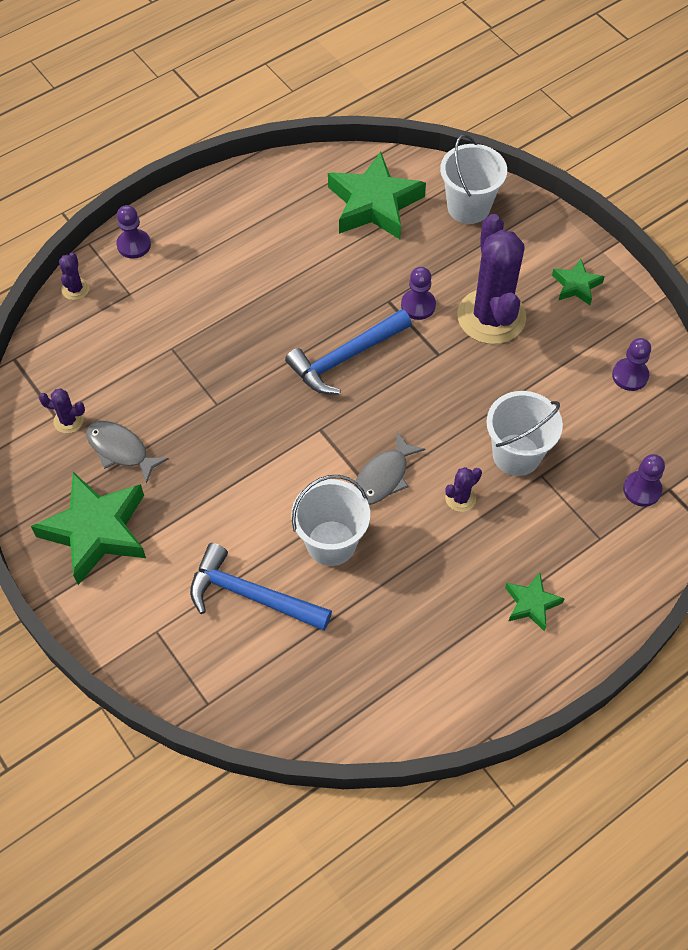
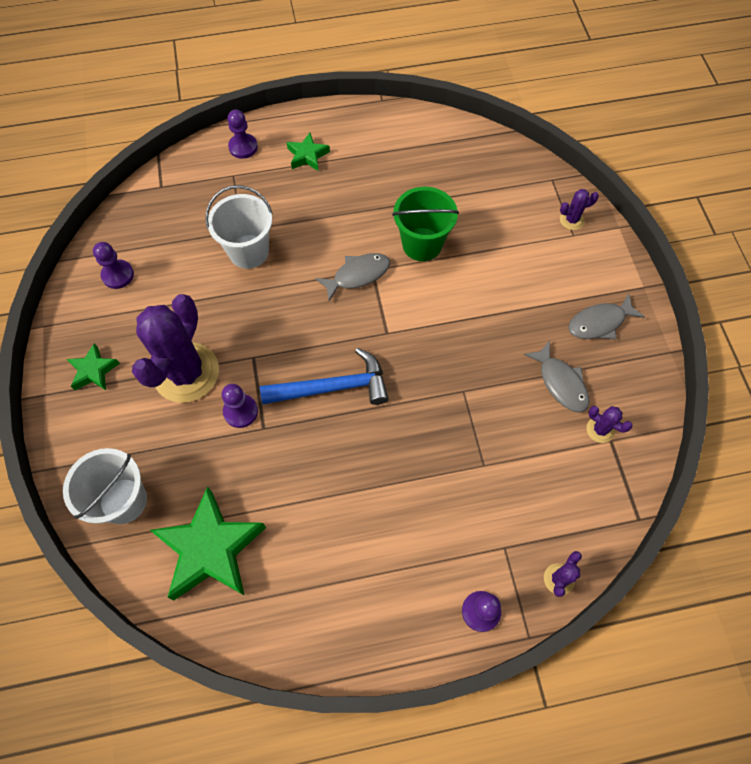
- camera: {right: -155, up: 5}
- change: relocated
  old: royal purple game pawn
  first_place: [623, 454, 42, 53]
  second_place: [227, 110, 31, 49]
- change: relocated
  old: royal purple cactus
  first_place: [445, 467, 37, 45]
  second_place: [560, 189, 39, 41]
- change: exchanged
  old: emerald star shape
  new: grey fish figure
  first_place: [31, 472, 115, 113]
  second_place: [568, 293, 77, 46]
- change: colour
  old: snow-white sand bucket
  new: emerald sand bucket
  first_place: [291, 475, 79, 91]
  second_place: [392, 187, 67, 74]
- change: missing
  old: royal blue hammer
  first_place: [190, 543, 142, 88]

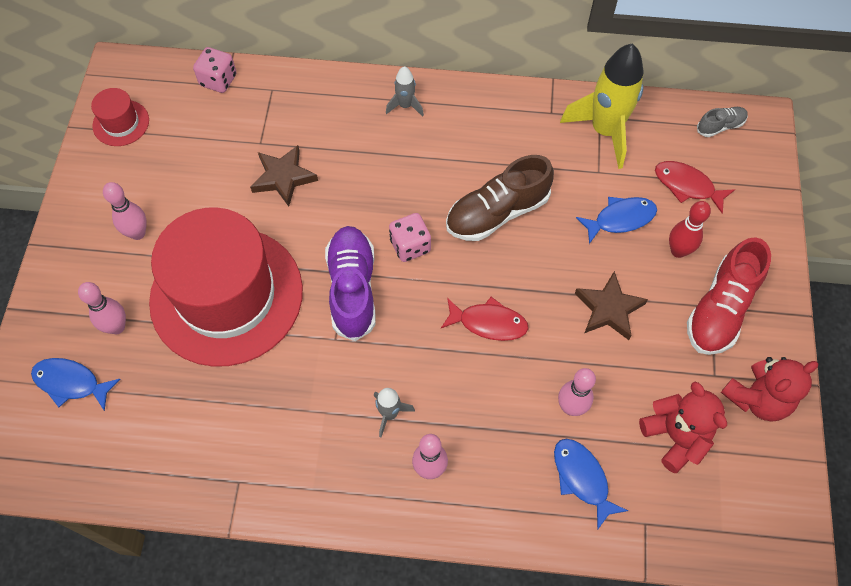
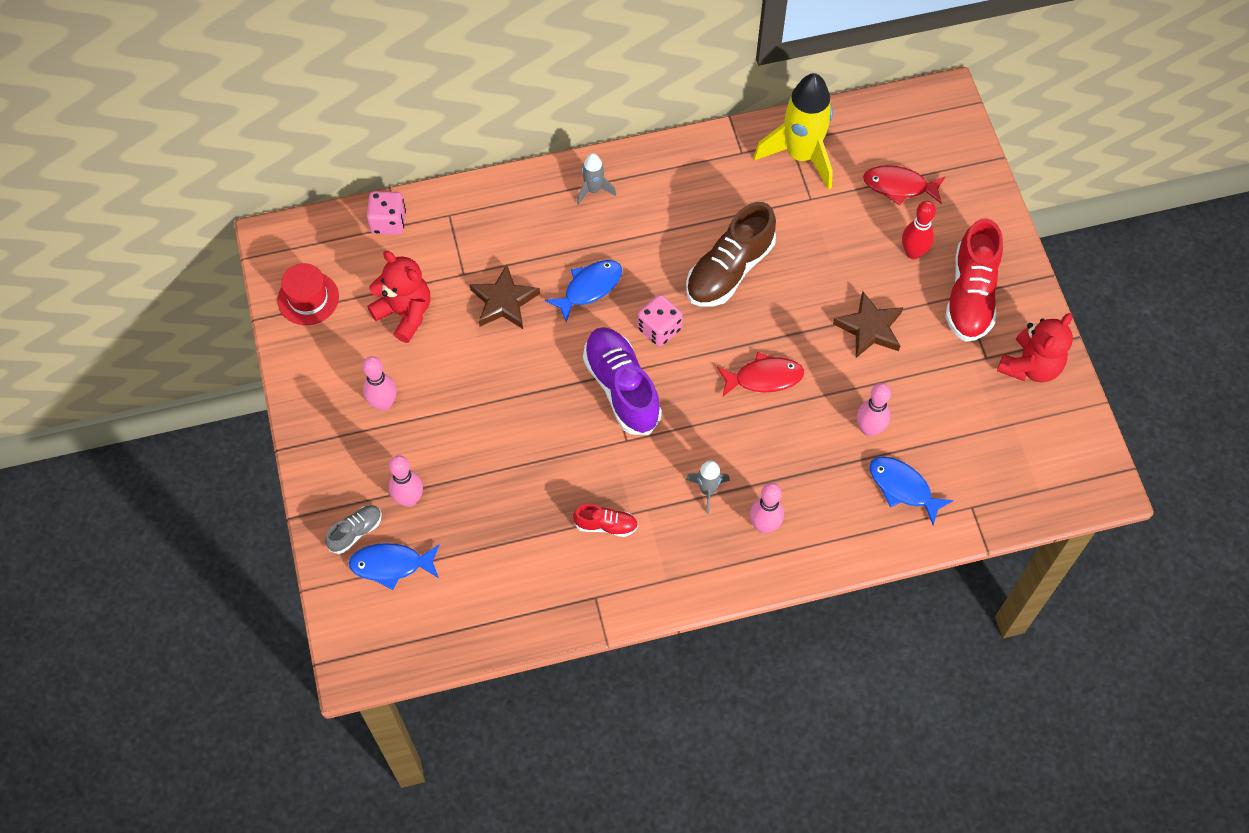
- camera: {right: -20, up: 0}
- change: relocated
  old: grey lace-up shoe
  first_place: [697, 107, 51, 30]
  second_place: [325, 505, 57, 49]
- change: relocated
  old: royal blue fish figure
  first_place: [576, 197, 81, 47]
  second_place: [545, 260, 77, 62]
- change: missing
  old: crimson top hat
  first_place: [149, 207, 154, 160]
- change: relocated
  old: crimson teddy bear
  first_place: [639, 382, 88, 91]
  second_place: [367, 251, 63, 92]
- change: appeared
  new: crimson lace-up shoe
  second_place: [573, 504, 65, 33]

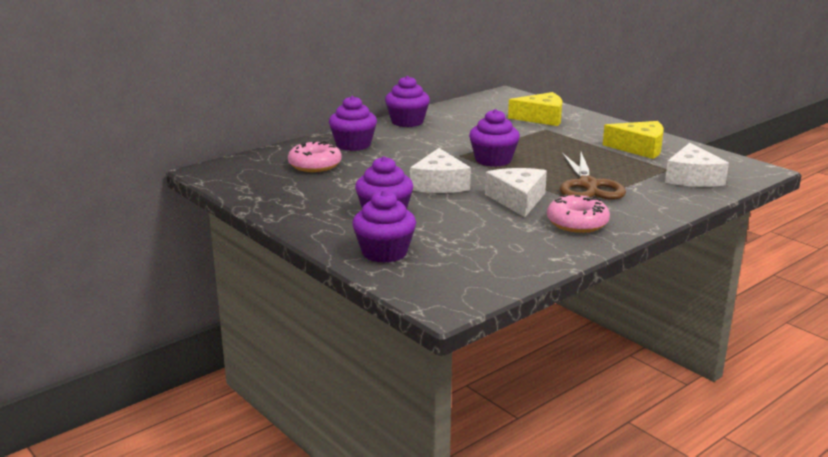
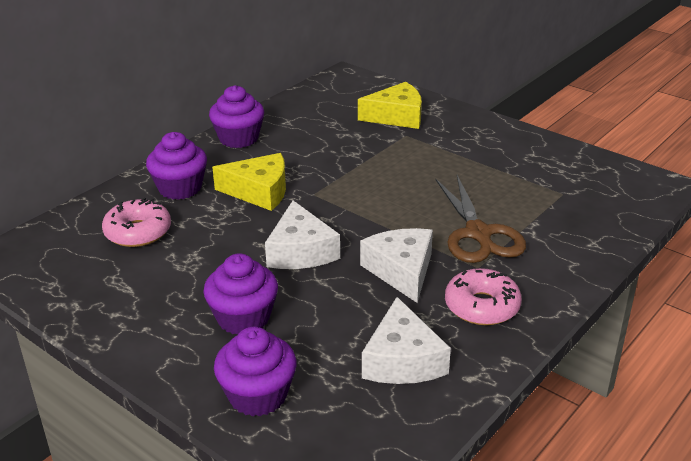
- camera: {right: -10, up: 10}
- change: missing
  old: royal purple fairy cake
  first_place: [469, 109, 51, 58]
- change: relocated
  old: yellow cheese wedge
  first_place: [603, 121, 61, 38]
  second_place: [212, 153, 74, 58]
- change: relocated
  old: snow-white cheese wedge
  first_place: [665, 143, 64, 44]
  second_place: [362, 297, 89, 87]

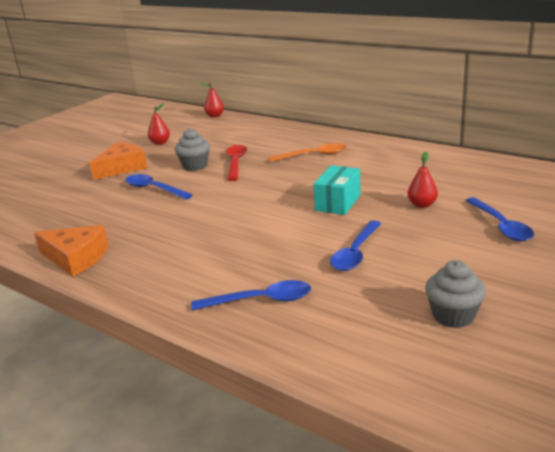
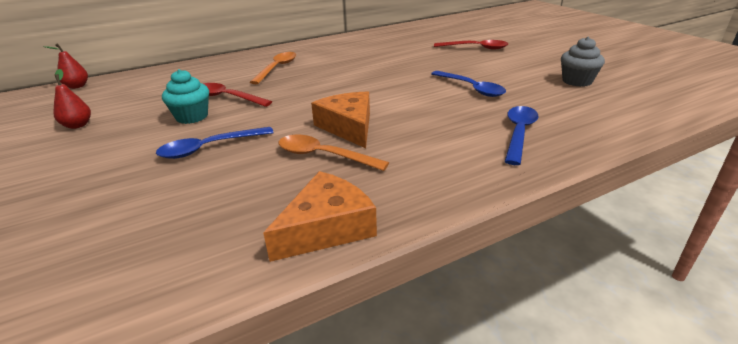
- camera: {right: -65, up: 5}
- change: colour
  old: grey fairy cake
  new: turquoise fairy cake
  first_place: [175, 128, 35, 43]
  second_place: [162, 69, 47, 55]
- change: relocated
  old: bright orange cheese wedge
  first_place: [90, 142, 58, 38]
  second_place: [311, 92, 59, 56]
- change: missing
  old: crimson toy pear
  first_place: [407, 152, 31, 56]
- change: missing
  old: turquoise package
  first_place: [314, 165, 47, 50]
- change: colour
  old: royal blue tablespoon
  new: crimson tablespoon
  first_place: [465, 197, 69, 44]
  second_place: [434, 40, 75, 10]
- change: appeared
  new: bright orange tablespoon
  second_place: [278, 135, 111, 36]

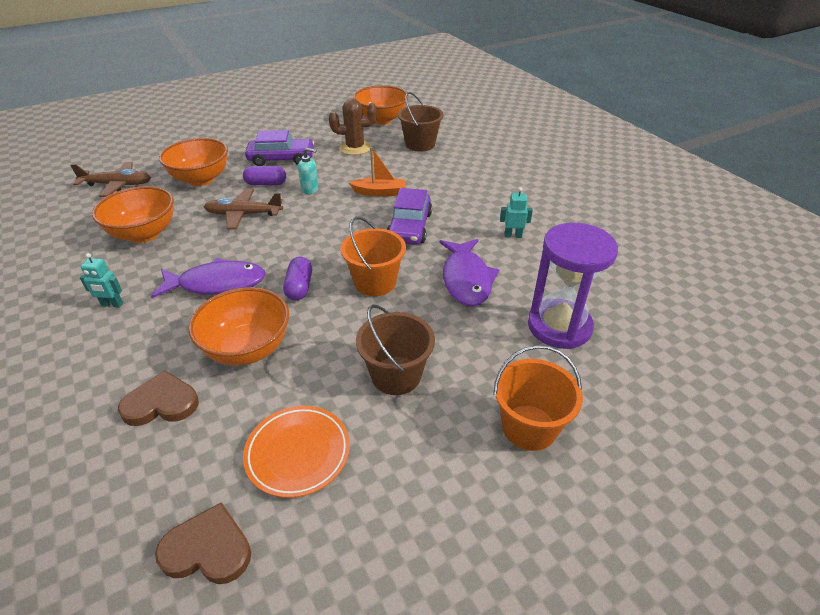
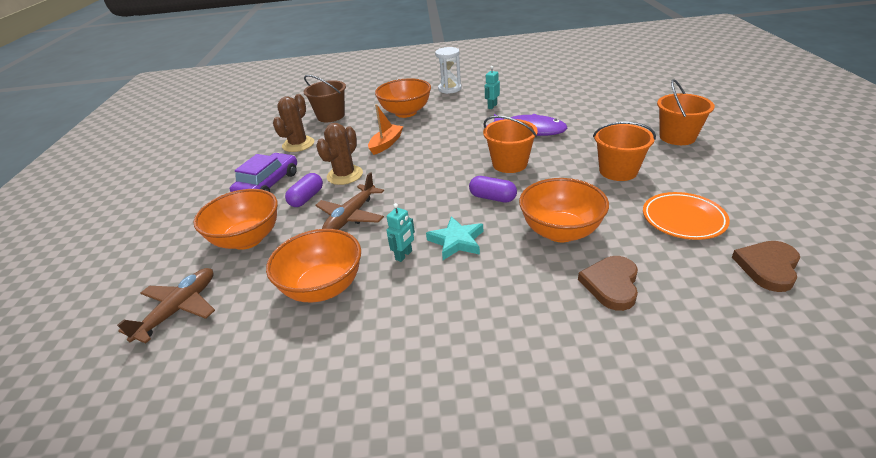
- camera: {right: -60, up: -5}
- change: relocated
  old: bright orange bowl
  first_place: [353, 85, 56, 40]
  second_place: [375, 78, 56, 40]
- change: exchanged
  old: turquoise soap dispenser
  new: dark brown cactus
  first_place: [298, 148, 21, 46]
  second_place: [316, 123, 47, 62]
- change: missing
  old: royal purple car
  first_place: [387, 188, 45, 57]
- change: missing
  old: royal purple sand timer
  first_place: [528, 223, 90, 126]
- change: relocated
  old: turquoise toy robot
  first_place: [80, 253, 43, 55]
  second_place: [386, 203, 29, 59]
- change: exchanged
  old: royal purple fish figure
  new: turquoise star shape
  first_place: [151, 258, 115, 40]
  second_place: [426, 216, 57, 44]
- change: colour
  old: dark brown sand bucket
  new: bright orange sand bucket
  first_place: [356, 305, 79, 90]
  second_place: [593, 122, 63, 59]
- change: appeared
  new: snow-white sand timer
  second_place: [435, 47, 27, 47]

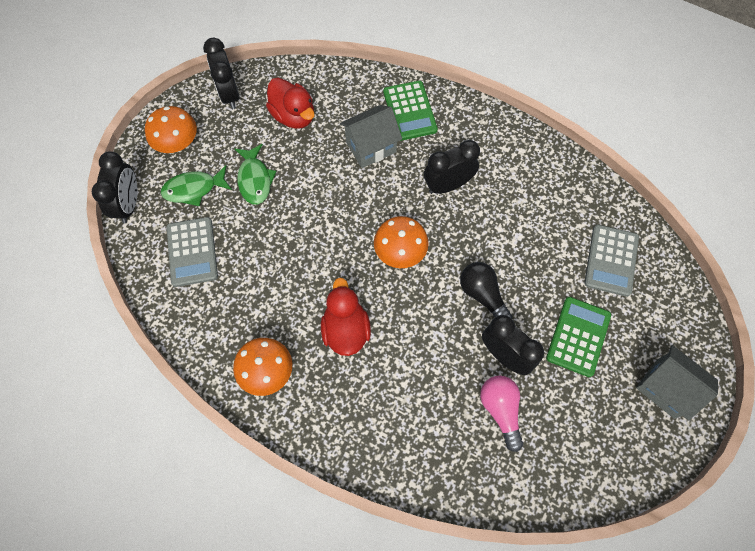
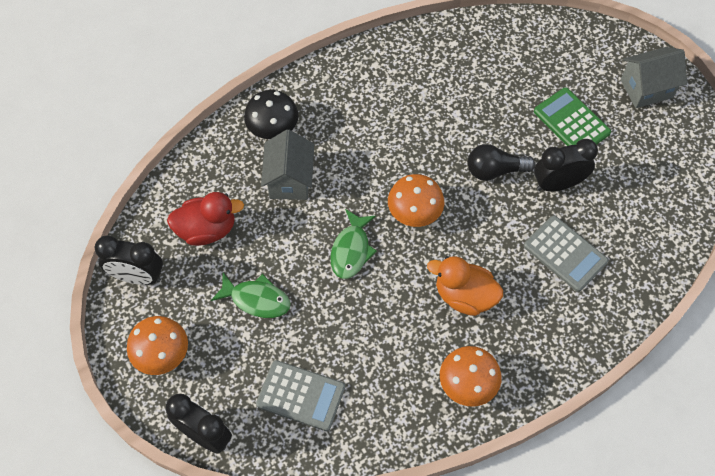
- camera: {right: -60, up: -5}
- change: exchanged
  old: emerald adding machine
  new: jet-black fungus
  first_place: [383, 81, 55, 60]
  second_place: [244, 90, 55, 49]
- change: missing
  old: jet-black bedside clock
  first_place: [424, 140, 56, 54]
- change: relocated
  old: emerald fish figure
  first_place: [161, 165, 71, 41]
  second_place: [330, 209, 47, 70]
- change: relocated
  old: grey adding machine
  first_place: [584, 225, 55, 72]
  second_place: [524, 215, 84, 77]
- change: colour
  old: crimson rubber duck
  new: bright orange rubber duck
  first_place: [321, 277, 50, 79]
  second_place: [427, 256, 76, 60]
- change: missing
  old: pink lightbulb
  first_place: [480, 375, 43, 77]

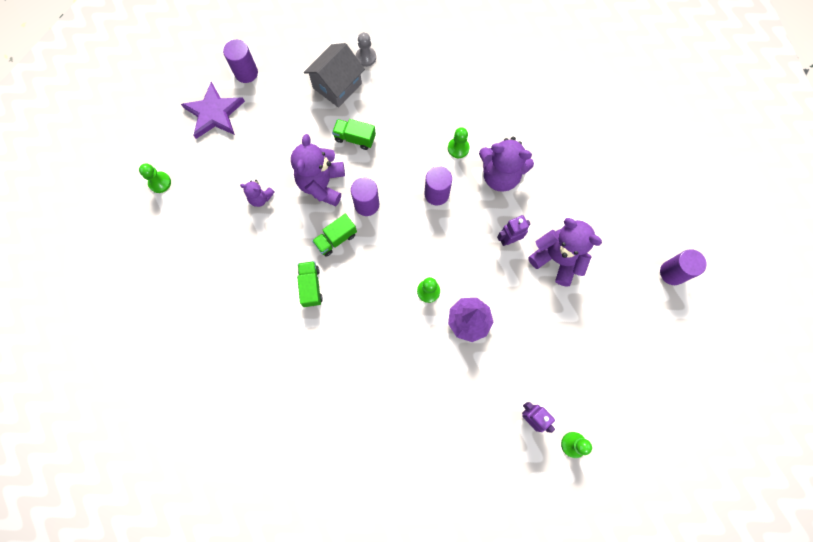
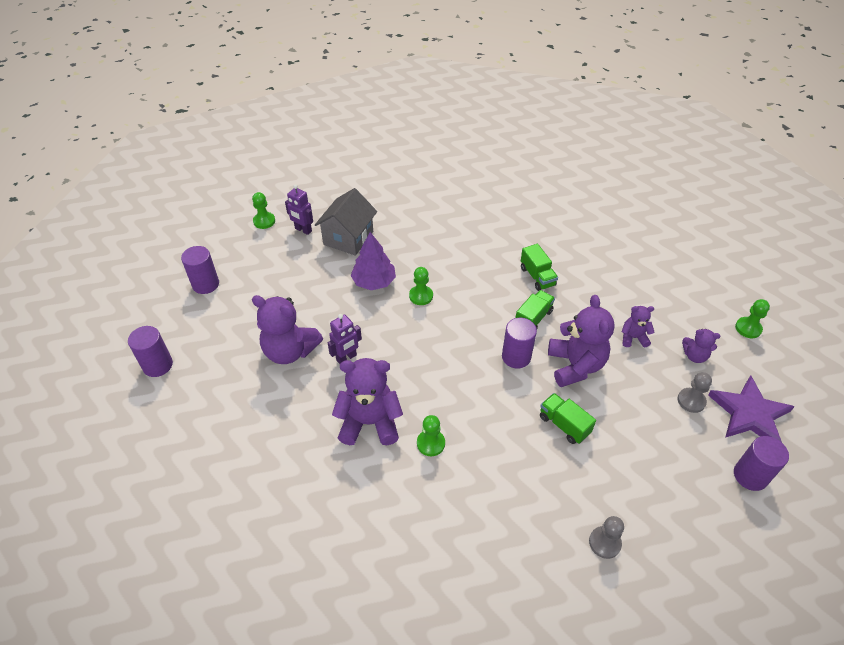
- camera: {right: 165, up: -25}
- change: relocated
  old: grey cottage
  first_place: [304, 43, 61, 65]
  second_place: [315, 188, 62, 68]
- change: spun
  old: emerald truck
  first_place: [332, 119, 44, 31]
  second_place: [540, 393, 56, 51]
  degrees: -135
- change: relocated
  old: royal purple cylinder
  first_place: [424, 166, 28, 40]
  second_place: [181, 246, 38, 48]
- change: appeared
  new: royal purple teddy bear
  second_place: [682, 329, 38, 34]
- change: appeared
  new: grey game pawn
  second_place: [677, 372, 35, 41]

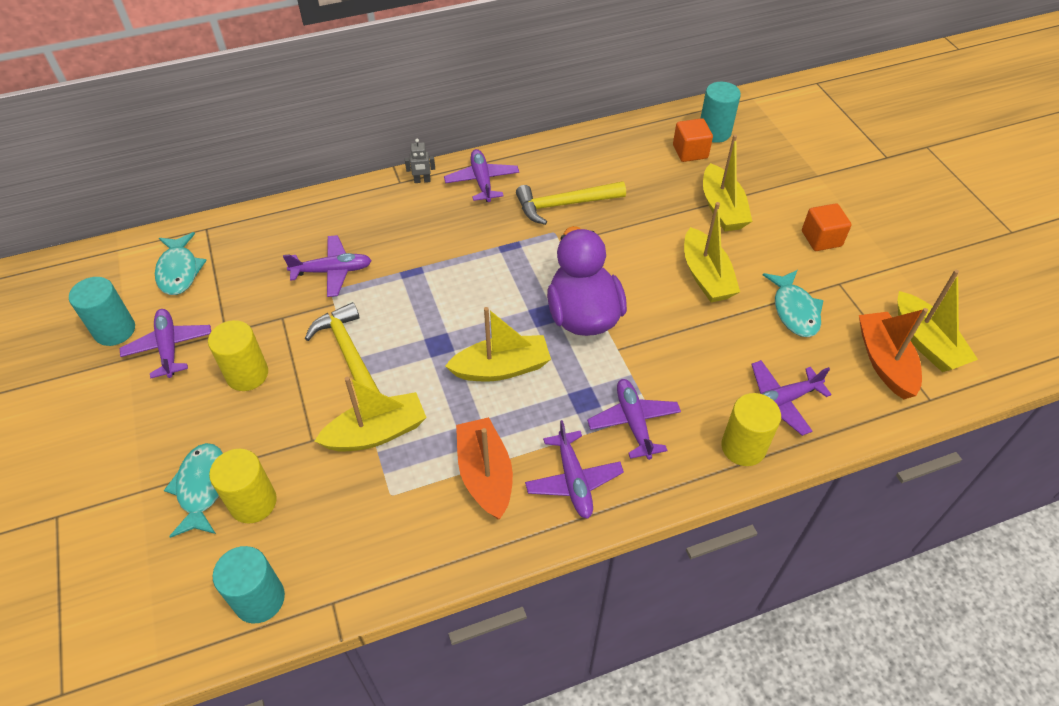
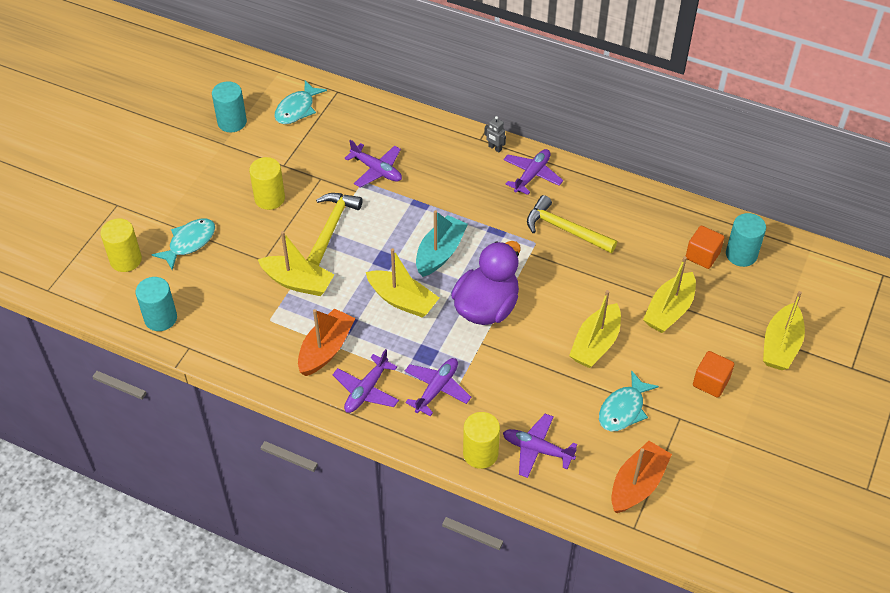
- camera: {right: 45, up: 0}
- change: relocated
  old: yellow toy boat
  first_place: [898, 270, 80, 102]
  second_place: [763, 291, 42, 79]
- change: missing
  old: royal purple toy plane
  first_place: [120, 309, 91, 69]
- change: relocated
  old: yellow cylinder
  first_place: [209, 449, 68, 74]
  second_place: [100, 219, 42, 53]
- change: appeared
  new: turquoise toy boat
  second_place: [416, 210, 52, 67]

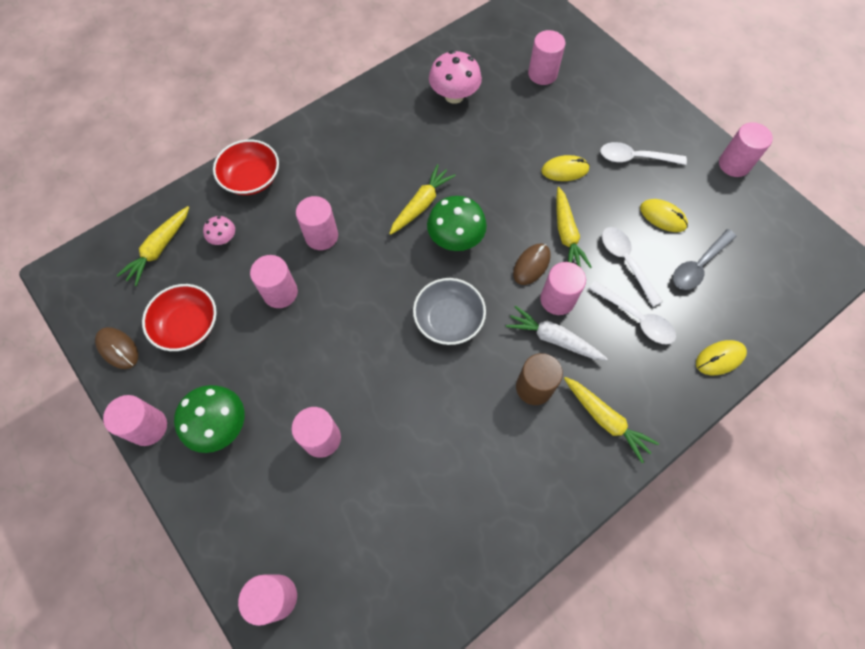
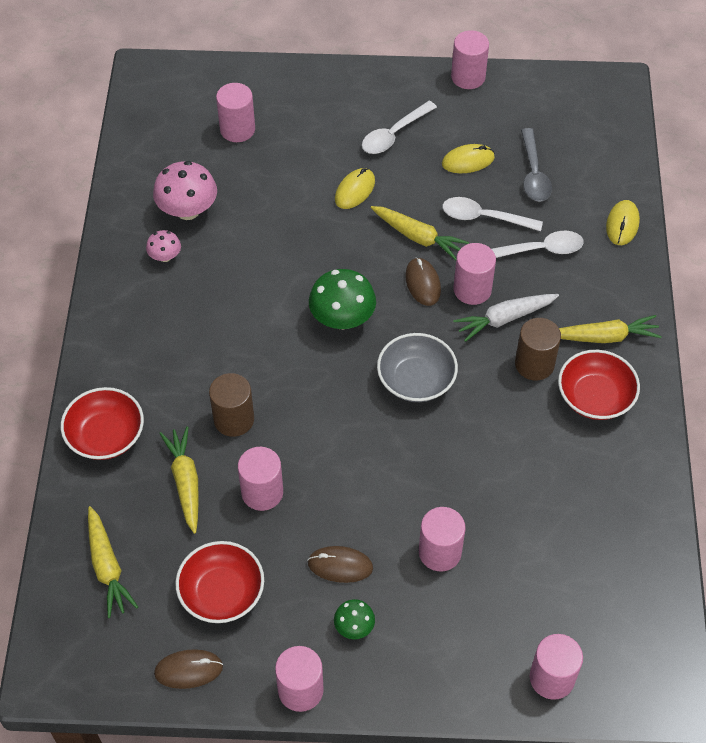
- camera: {right: -50, up: -10}
- change: relocated
  old: yellow toy carrot
  first_place: [389, 164, 67, 71]
  second_place: [159, 426, 40, 108]
- change: colour
  old: pink cylinder
  new: dark brown cylinder
  first_place: [296, 196, 42, 54]
  second_place: [209, 373, 45, 64]
- change: relocated
  old: pink fungus
  first_place: [203, 216, 32, 29]
  second_place: [146, 230, 35, 32]
- change: size
  old: emerald fungus
  first_place: [174, 385, 71, 68]
  second_place: [334, 599, 41, 40]
  factor: 0.54
- change: appeared
  new: crimson bowl
  second_place: [558, 350, 82, 70]
- change: appeared
  new: dark brown computer mouse
  second_place: [307, 546, 66, 37]

